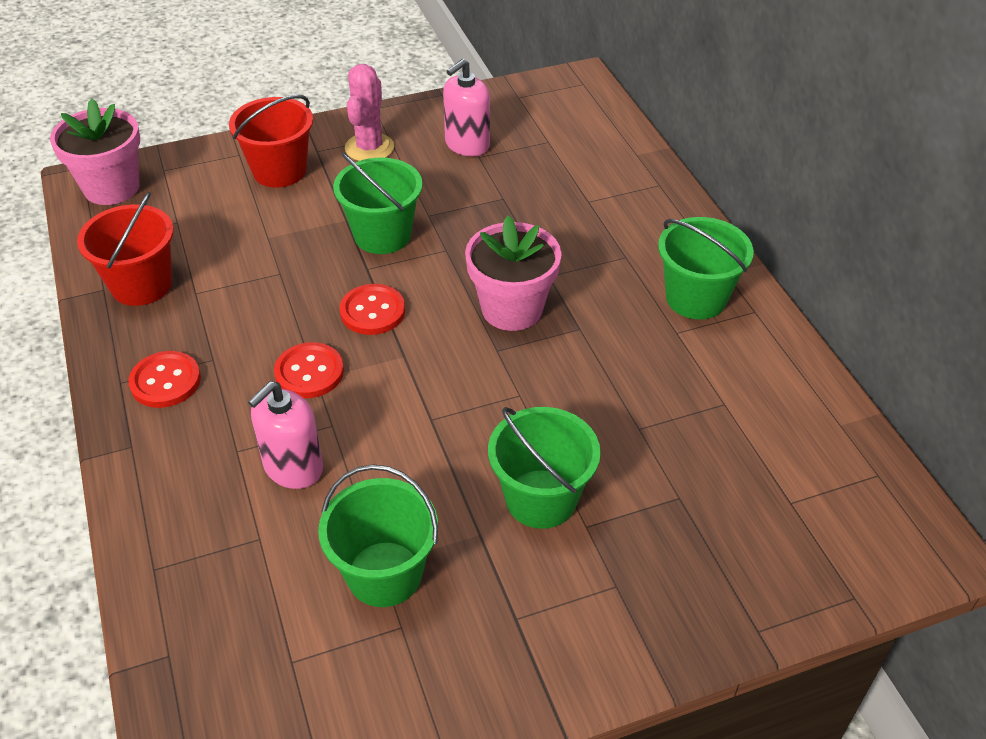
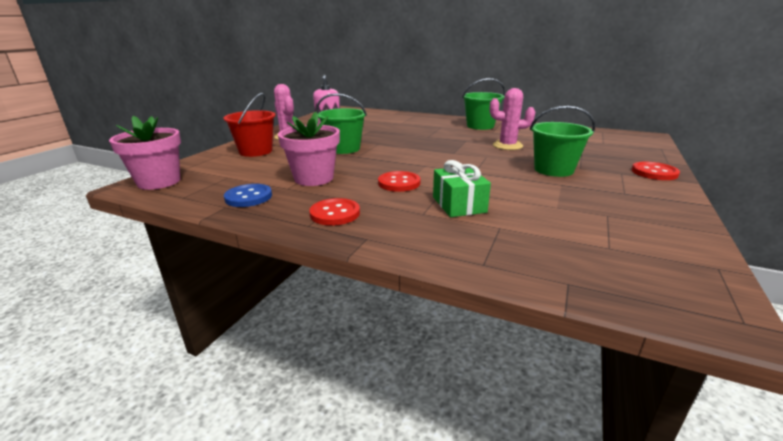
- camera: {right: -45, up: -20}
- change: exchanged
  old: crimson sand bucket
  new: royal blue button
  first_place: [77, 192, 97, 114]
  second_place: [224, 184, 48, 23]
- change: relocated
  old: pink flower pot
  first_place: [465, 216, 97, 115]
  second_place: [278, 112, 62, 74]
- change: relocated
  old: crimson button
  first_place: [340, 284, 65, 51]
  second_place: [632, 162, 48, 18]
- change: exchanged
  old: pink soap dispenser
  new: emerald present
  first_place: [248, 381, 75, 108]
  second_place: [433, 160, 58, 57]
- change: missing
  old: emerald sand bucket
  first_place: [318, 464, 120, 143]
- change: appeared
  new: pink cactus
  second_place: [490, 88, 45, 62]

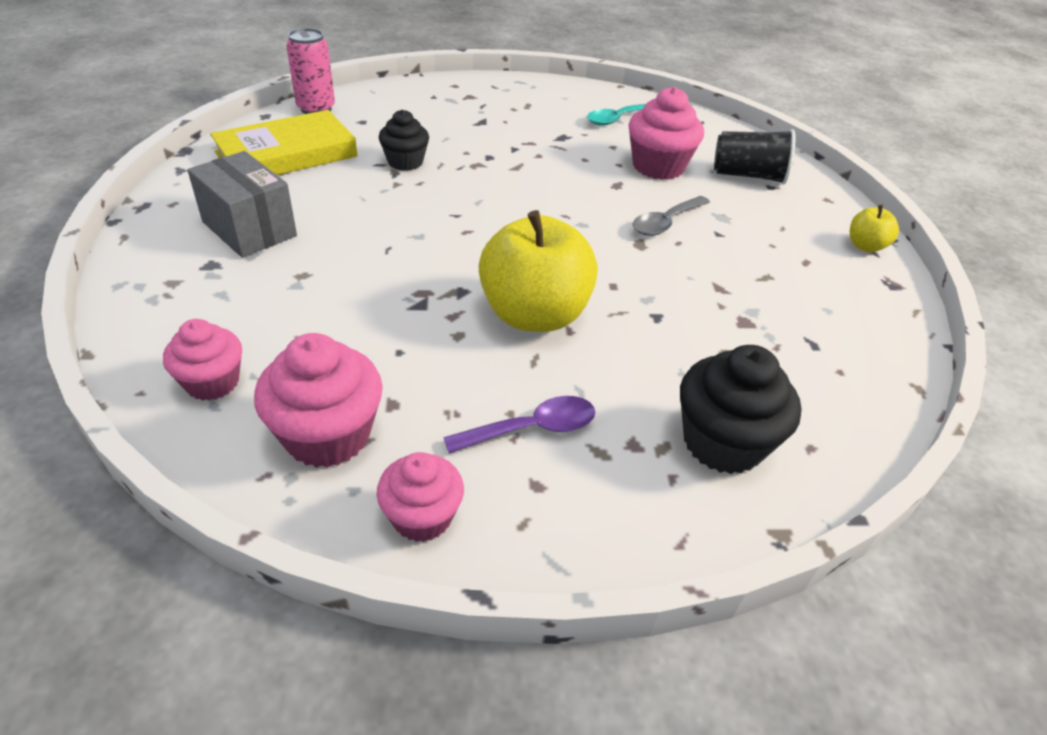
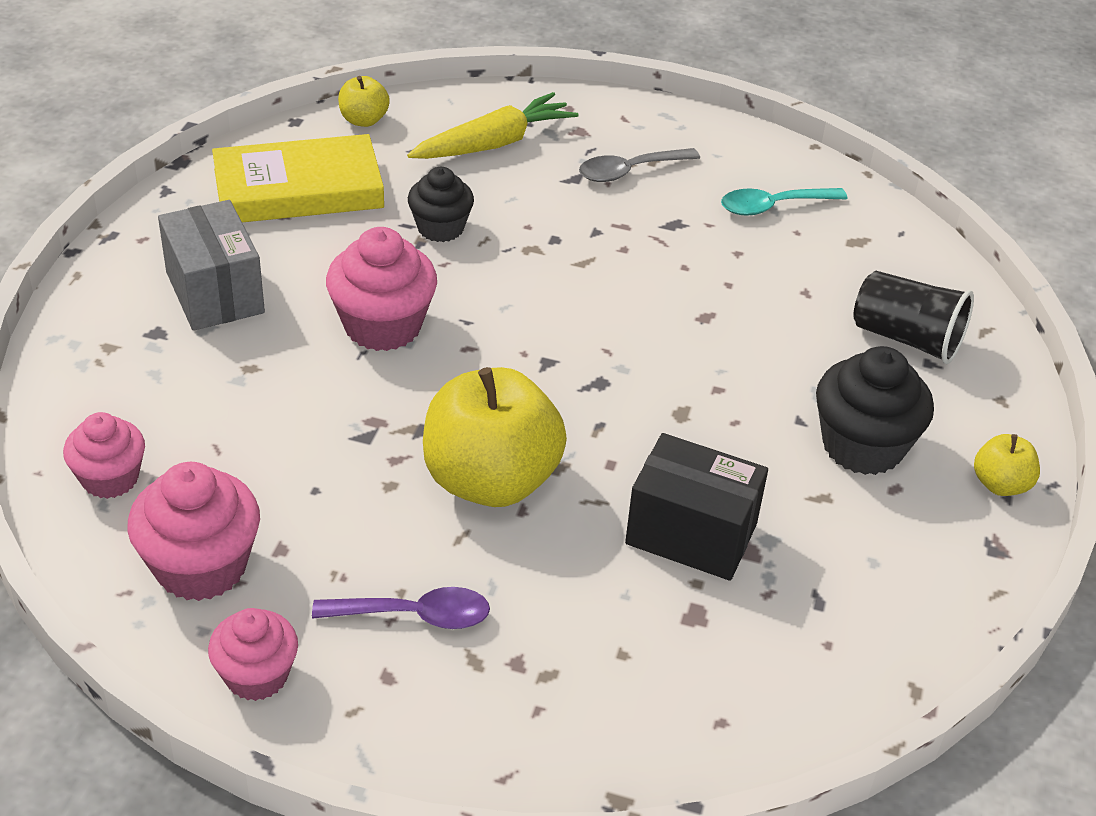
- camera: {right: 20, up: 0}
- change: exchanged
  old: pink can
  new: yellow toy apple
  first_place: [286, 28, 49, 86]
  second_place: [338, 76, 52, 51]
- change: relocated
  old: pink fairy cake
  first_place: [629, 87, 75, 93]
  second_place: [326, 227, 111, 124]
- change: relocated
  old: grey tablespoon
  first_place: [633, 196, 77, 40]
  second_place: [579, 148, 121, 34]
- change: relocated
  old: jet-black fairy cake
  first_place: [680, 345, 122, 129]
  second_place: [816, 346, 118, 129]
- change: appeared
  new: yellow toy carrot
  second_place: [407, 92, 172, 67]
- change: appeared
  new: jet-black package
  second_place: [625, 433, 143, 148]

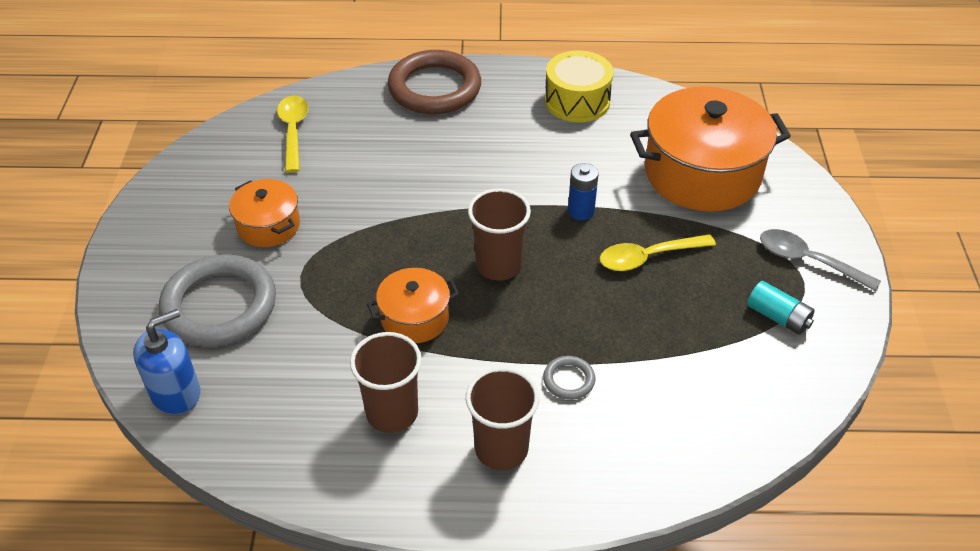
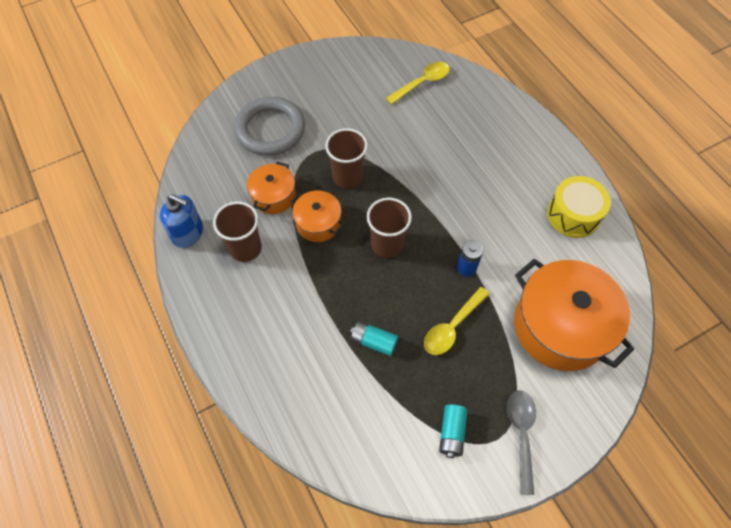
- camera: {right: 60, up: 15}
- change: missing
  old: dark brown ring
  first_place: [388, 50, 93, 64]
- change: relocated
  old: bright orange pot
  first_place: [229, 179, 71, 68]
  second_place: [247, 161, 49, 53]
- change: spun
  old: yellow tablespoon
  first_place: [600, 234, 116, 37]
  second_place: [424, 287, 65, 68]
  degrees: -90
- change: relocated
  old: royal blue soap dispenser
  first_place: [133, 309, 67, 105]
  second_place: [160, 194, 43, 54]
- change: missing
  old: grey ring
  first_place: [543, 356, 52, 44]
- change: relocated
  old: dark brown beaker
  first_place: [466, 367, 73, 103]
  second_place: [325, 128, 43, 61]
- change: appeared
  new: turquoise battery
  second_place: [350, 321, 48, 35]

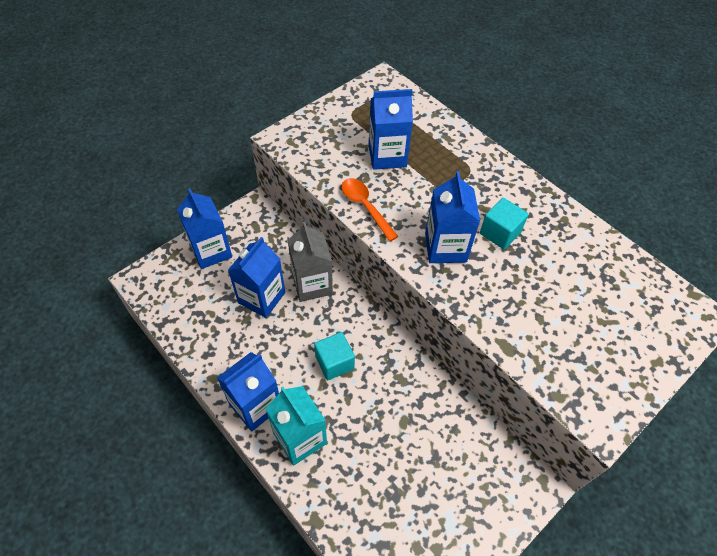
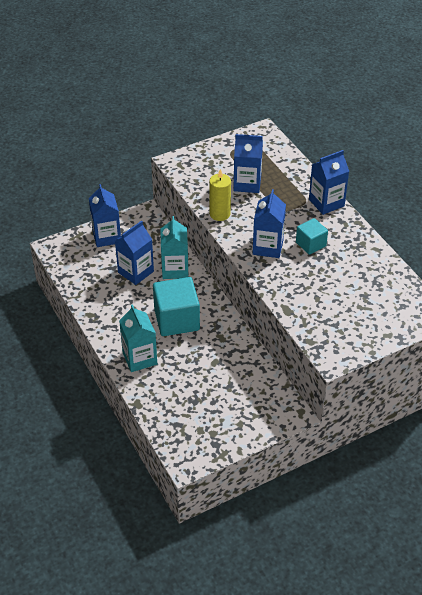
- camera: {right: 15, up: -10}
- change: exchanged
  old: bright orange tablespoon
  new: yellow pillar candle
  first_place: [342, 178, 57, 64]
  second_place: [209, 169, 22, 52]
- change: colour
  old: grey carton
  new: turquoise carton
  first_place: [288, 222, 45, 80]
  second_place: [161, 216, 27, 63]
- change: size
  old: turquoise cube
  first_place: [314, 332, 41, 48]
  second_place: [153, 277, 47, 59]
  factor: 1.77
- change: relocated
  old: royal blue carton
  first_place: [217, 352, 62, 79]
  second_place: [309, 150, 40, 65]

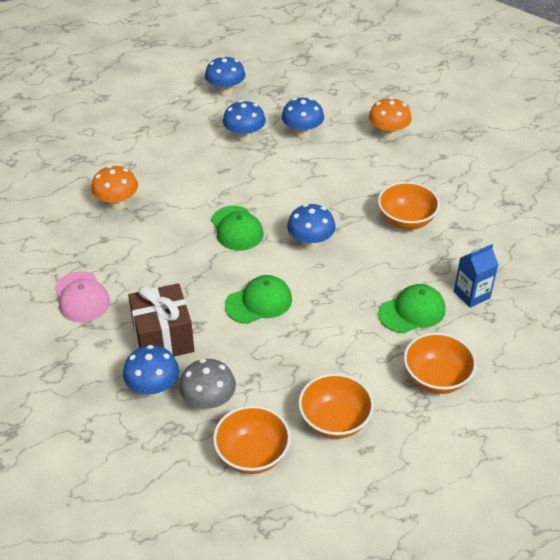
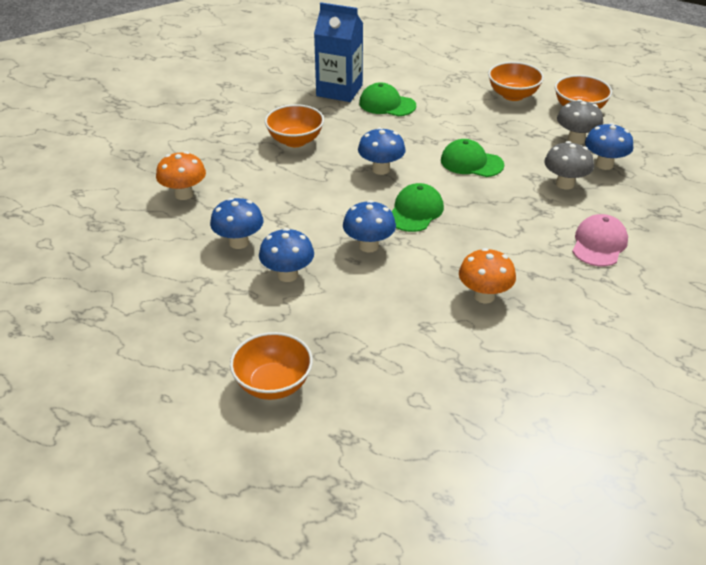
- camera: {right: -130, up: -5}
- change: relocated
  old: royal blue fungus
  first_place: [205, 56, 41, 41]
  second_place: [343, 200, 53, 53]
- change: size
  old: royal blue carton
  first_place: [454, 244, 45, 64]
  second_place: [314, 2, 49, 100]
  factor: 1.69
- change: exchanged
  old: dark brown present
  new: grey fungus
  first_place: [128, 283, 66, 73]
  second_place: [544, 141, 50, 49]
- change: relocated
  old: bright orange bowl
  first_place: [404, 332, 73, 62]
  second_place: [230, 332, 83, 68]

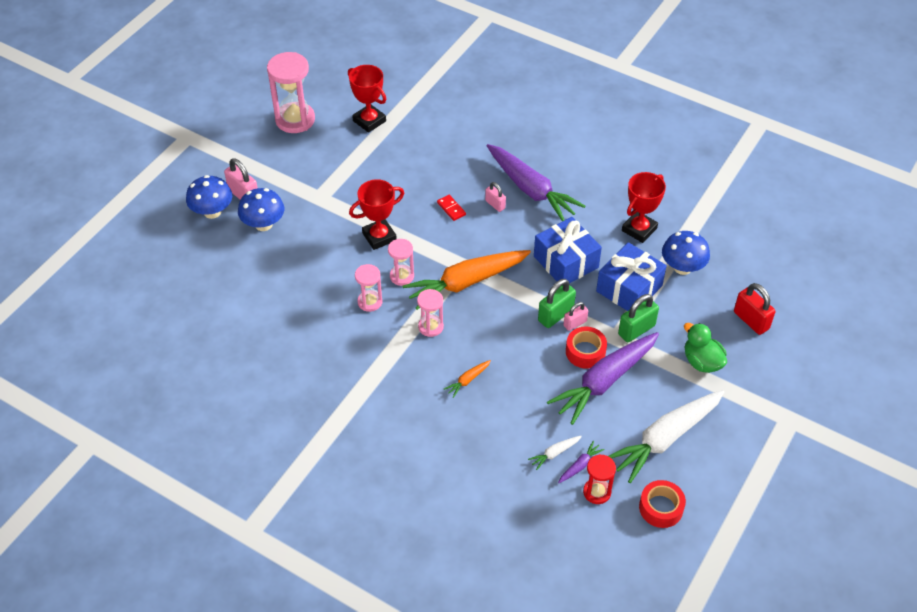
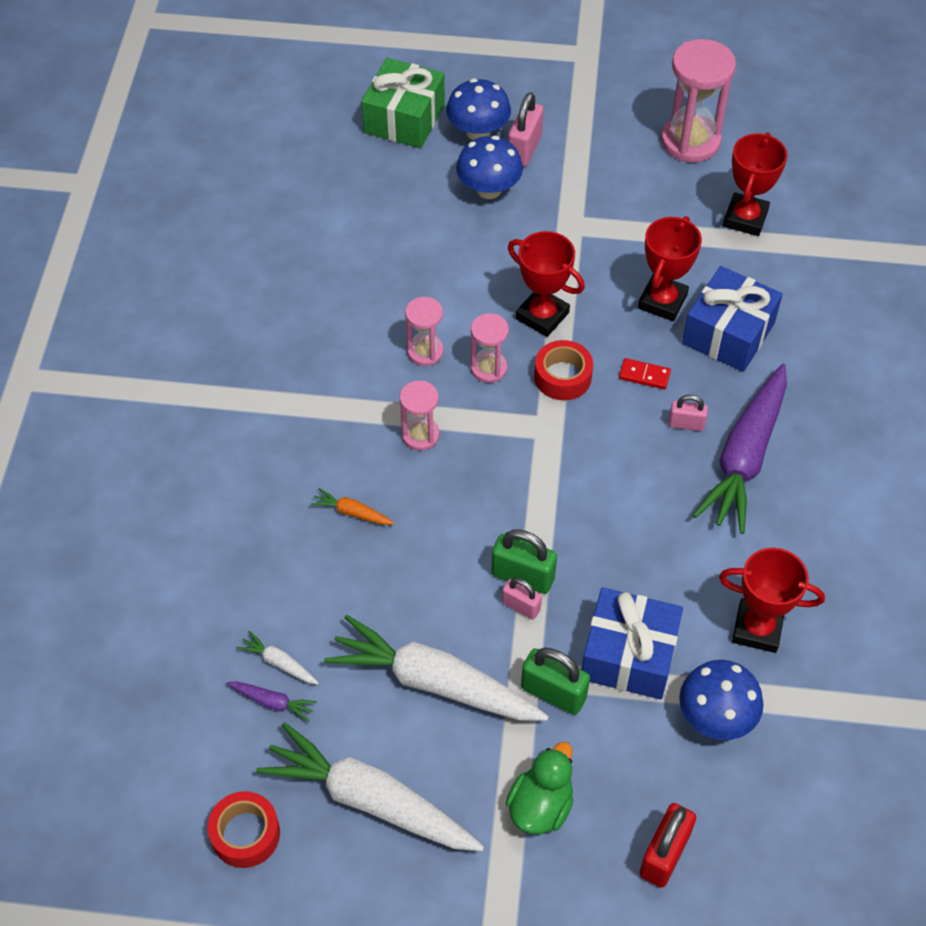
- camera: {right: 65, up: 5}
- change: spun
  old: pink small lock
  first_place: [485, 182, 21, 30]
  second_place: [668, 395, 40, 36]
  degrees: 75
- change: spun
  old: crimson domino piece
  first_place: [437, 195, 29, 26]
  second_place: [619, 358, 52, 31]
  degrees: 75
- change: relocated
  old: royal blue present
  first_place: [534, 217, 68, 66]
  second_place: [682, 266, 101, 106]
- change: missing
  old: bright orange toy carrot
  first_place: [402, 250, 129, 60]
- change: relocated
  old: crimson tape
  first_place: [566, 327, 41, 42]
  second_place: [534, 340, 59, 60]
- change: colour
  old: royal purple toy carrot
  new: snow-white toy carrot
  first_place: [547, 332, 112, 93]
  second_place: [324, 615, 225, 106]
- change: missing
  old: crimson sand timer
  first_place: [583, 454, 33, 50]
- change: appeared
  new: emerald present
  second_place: [361, 58, 84, 90]
- change: appeared
  new: crimson award cup
  second_place: [638, 216, 64, 105]

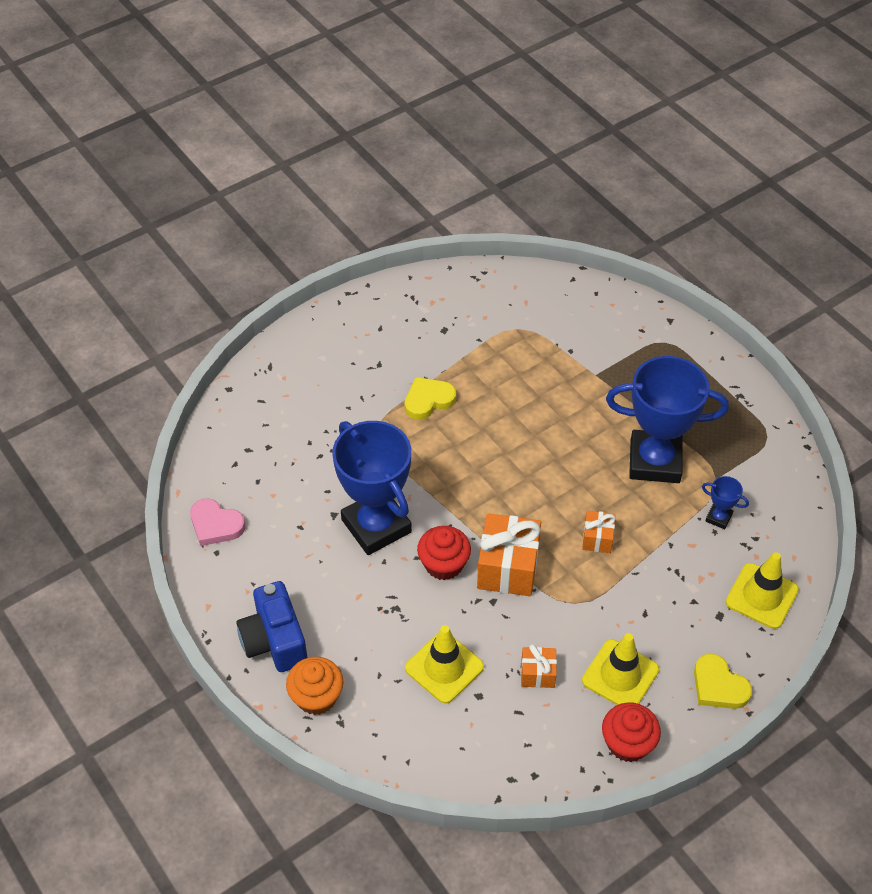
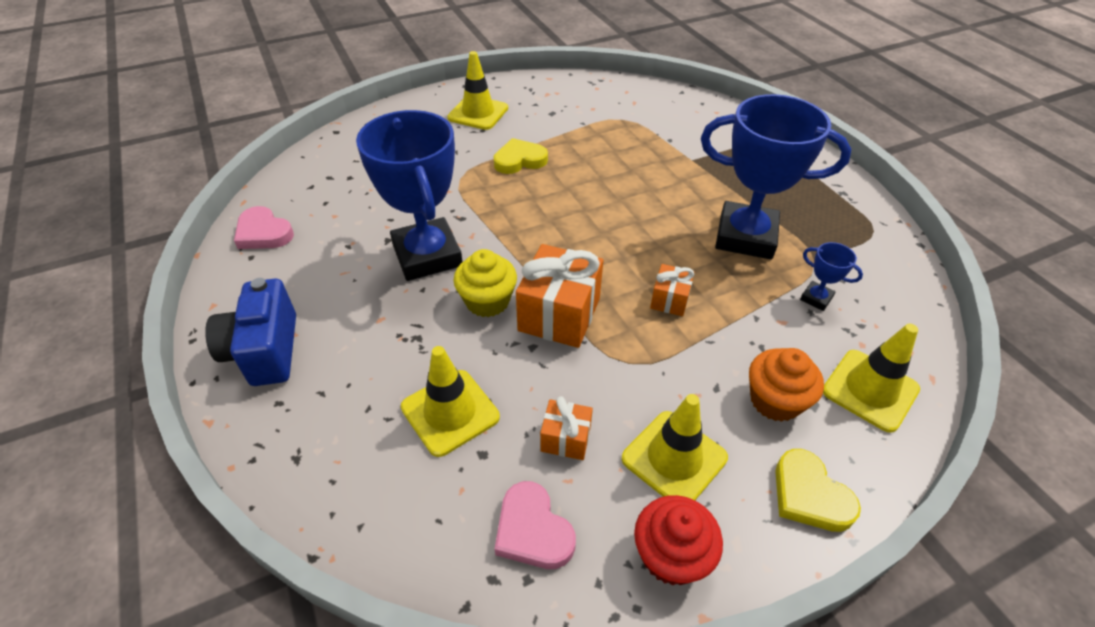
- camera: {right: 10, up: -5}
- change: colour
  old: crimson fairy cake
  new: yellow fairy cake
  first_place: [417, 526, 54, 54]
  second_place: [453, 249, 64, 68]
- change: relocated
  old: bright orange fairy cake
  first_place: [286, 657, 57, 58]
  second_place: [749, 348, 75, 74]
- change: appeared
  new: yellow traffic cone
  second_place: [447, 51, 61, 79]
- change: appeared
  new: pink love heart
  second_place: [495, 481, 81, 88]

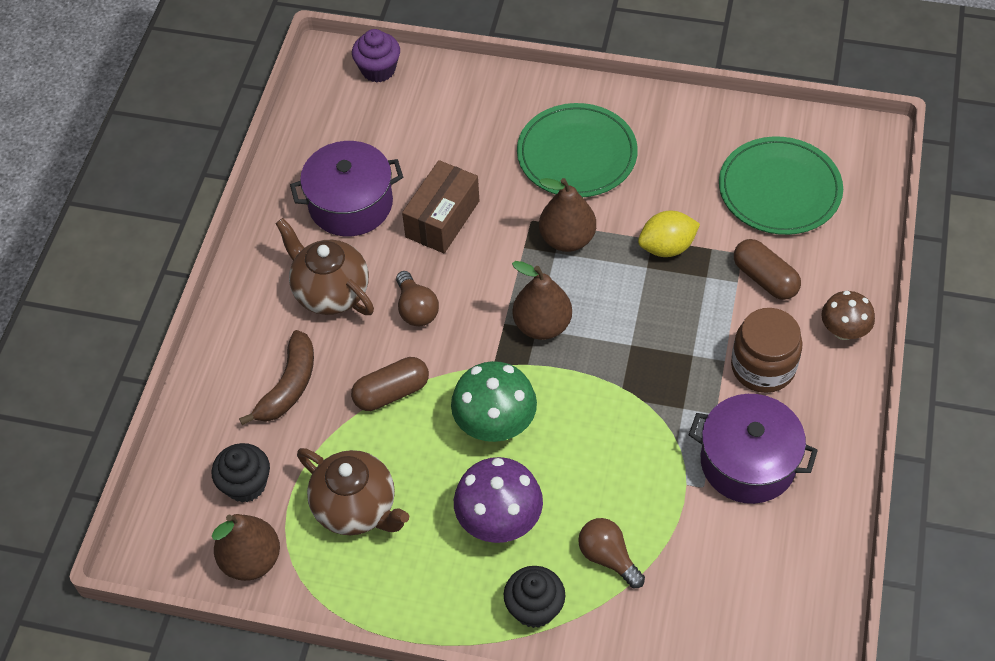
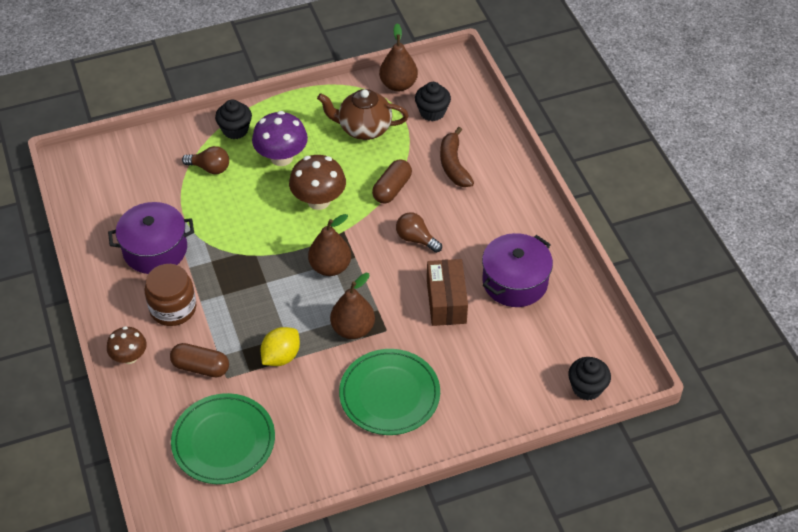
- camera: {right: 145, up: -5}
- change: colour
  old: royal purple fairy cake
  new: jet-black fairy cake
  first_place: [352, 29, 48, 54]
  second_place: [568, 357, 43, 44]
- change: missing
  old: dark brown teapot
  first_place: [275, 218, 99, 97]
- change: colour
  old: emerald fungus
  new: dark brown fungus
  first_place: [451, 361, 86, 81]
  second_place: [289, 155, 57, 55]

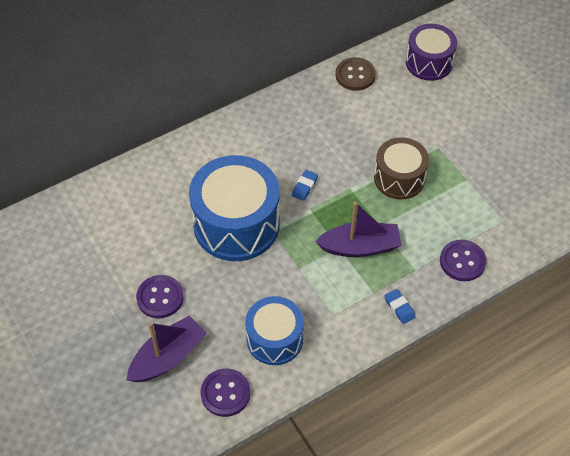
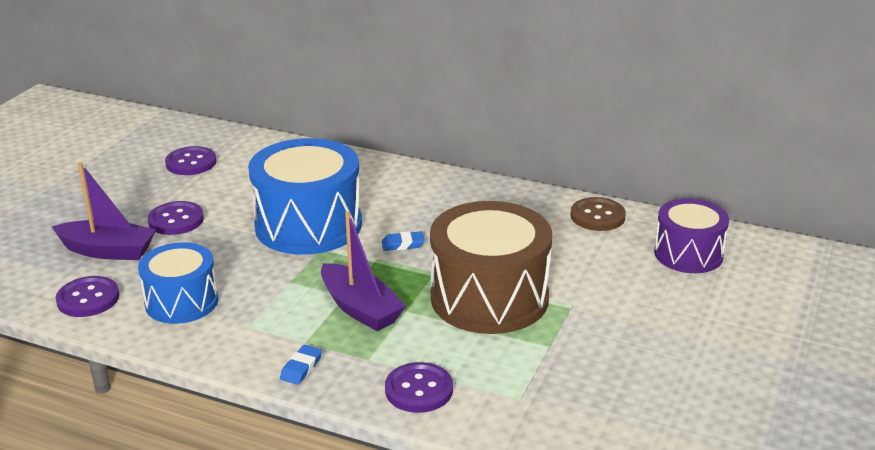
- camera: {right: 55, up: -25}
- change: size
  old: dark brown snare drum
  first_place: [374, 137, 55, 63]
  second_place: [430, 201, 122, 133]
  factor: 1.64
- change: appeared
  new: royal purple button
  second_place: [165, 146, 51, 29]

